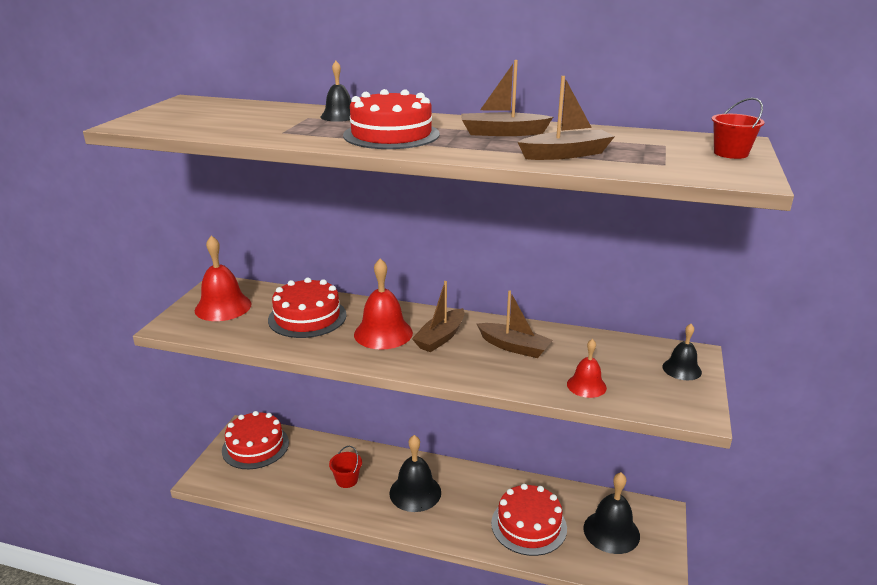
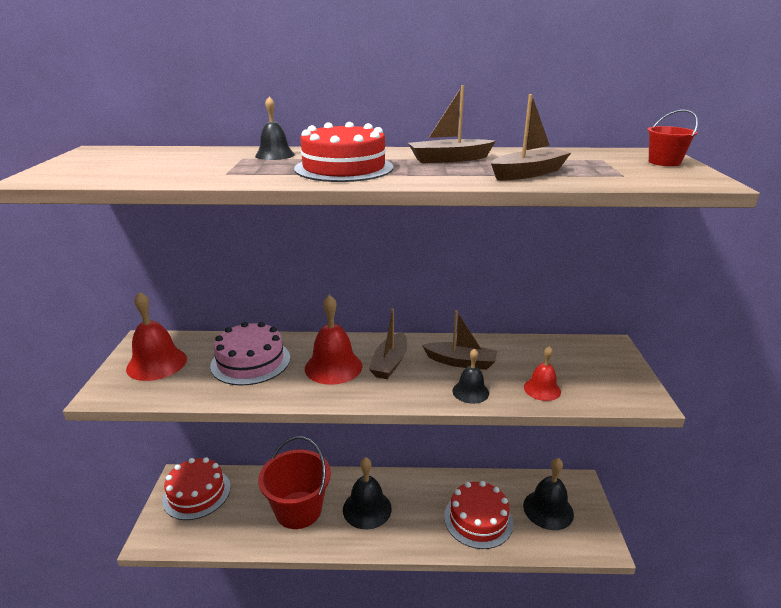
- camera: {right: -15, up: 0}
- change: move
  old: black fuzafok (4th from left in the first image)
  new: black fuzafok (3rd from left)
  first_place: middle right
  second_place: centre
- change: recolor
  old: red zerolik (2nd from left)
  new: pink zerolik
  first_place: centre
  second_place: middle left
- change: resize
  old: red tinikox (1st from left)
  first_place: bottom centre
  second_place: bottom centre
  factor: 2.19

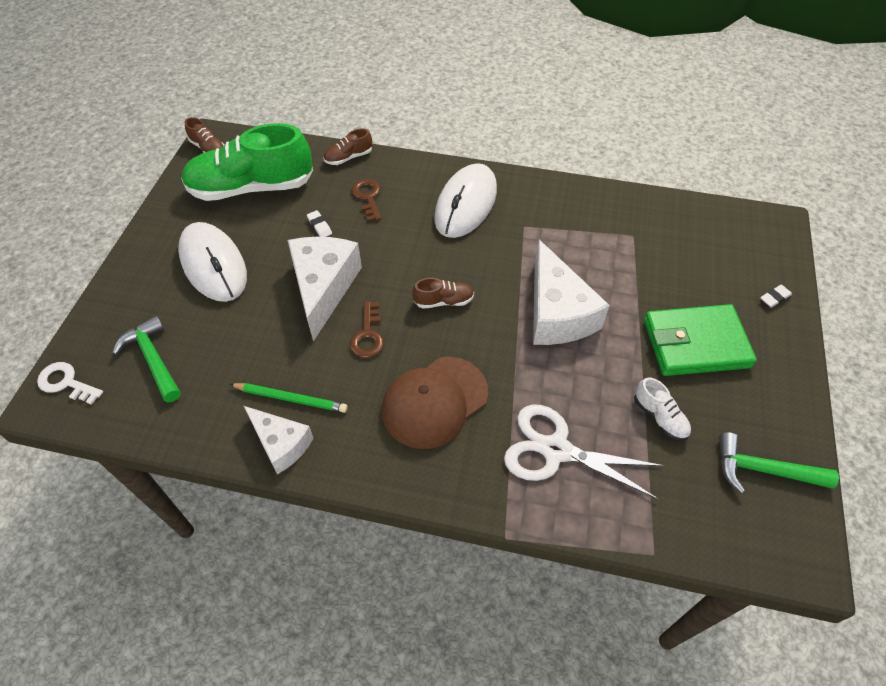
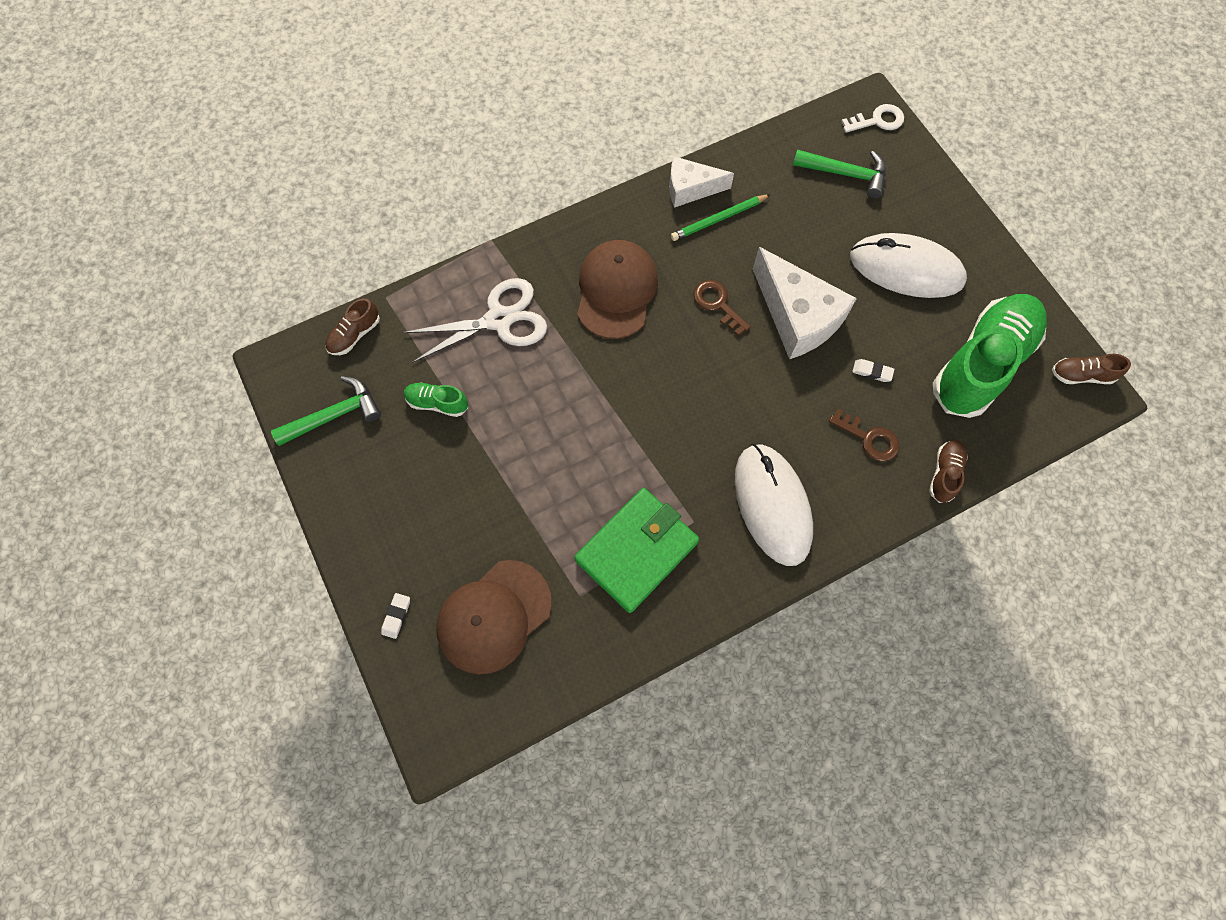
- camera: {right: 140, up: 15}
- change: delete
  old: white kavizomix (3rd from left)
  first_place: centre
- change: insert
  new: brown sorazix (1st from left)
  second_place: bottom centre
- change: move
  old: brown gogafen (3rd from left in the first image)
  new: brown gogafen (1st from left)
  first_place: centre
  second_place: middle left
- change: move
  old: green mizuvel
  first_place: middle right
  second_place: centre
- change: recolor
  old: white gogafen
  new: green gogafen (1st from left)
  first_place: middle right
  second_place: centre

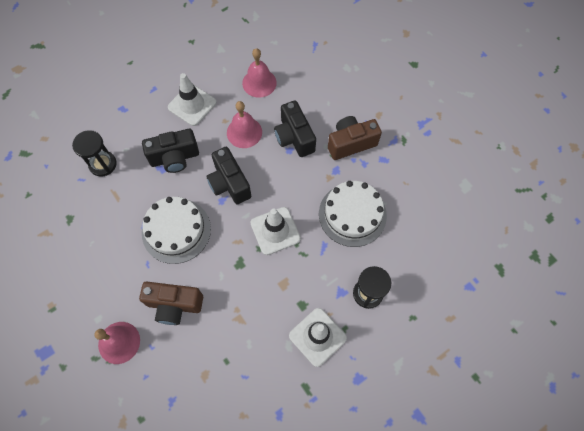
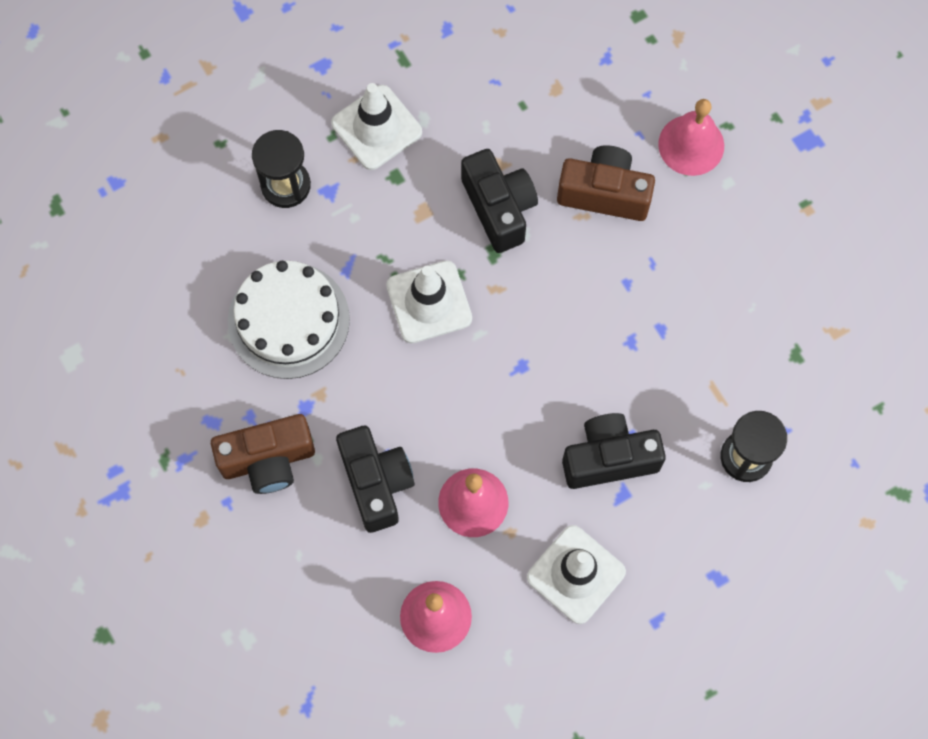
- camera: {right: -175, up: 5}
- change: delete
  old: white zerolik (1st from left)
  first_place: middle left
- change: move
  old: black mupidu (2nd from left)
  first_place: centre
  second_place: top centre

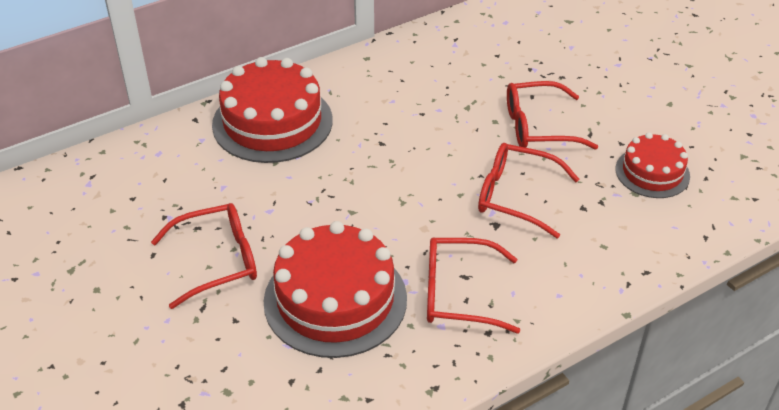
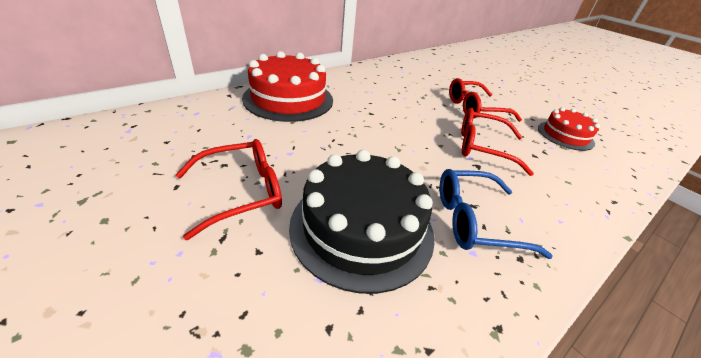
- camera: {right: -10, up: -5}
- change: recolor
  old: red zerolik (2nd from left)
  new: black zerolik
  first_place: bottom centre
  second_place: centre
- change: recolor
  old: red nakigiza (2nd from left)
  new: blue nakigiza
  first_place: bottom centre
  second_place: middle right

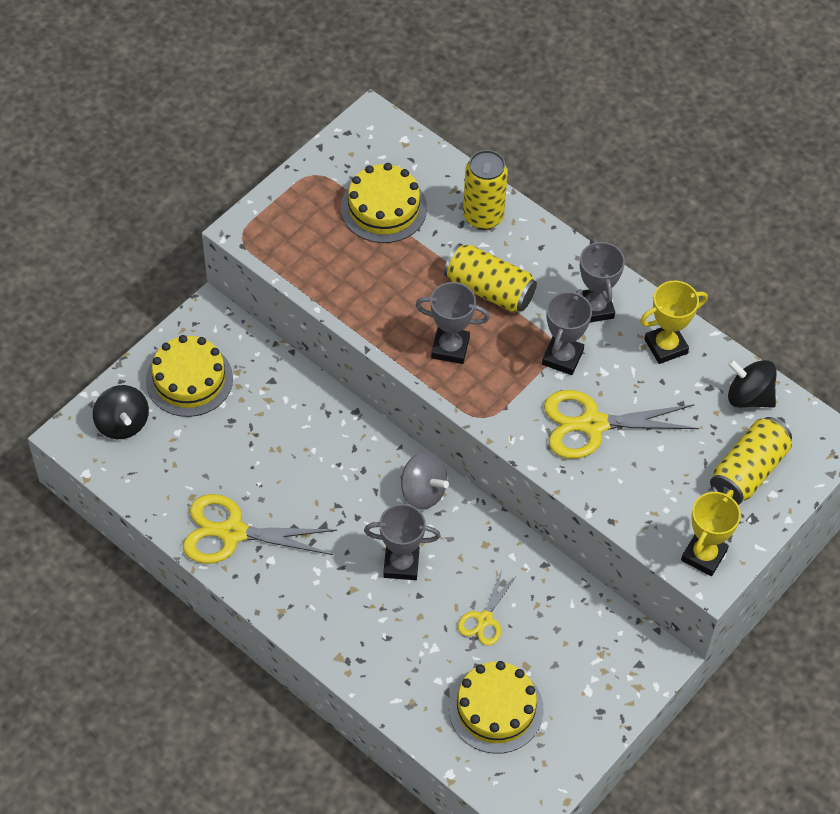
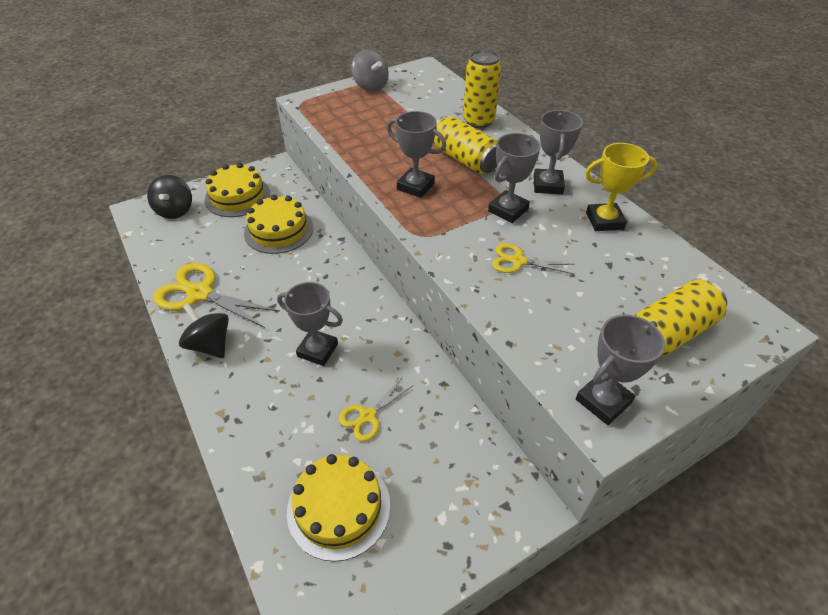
- camera: {right: 20, up: -10}
- change: move
  old: yellow zerolik (2nd from left)
  first_place: top centre
  second_place: centre
- change: move
  old: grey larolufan
  first_place: centre
  second_place: top centre
- change: move
  old: black larolufan (2nd from left)
  first_place: middle right
  second_place: middle left
- change: recolor
  old: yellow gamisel (2nd from left)
  new: grey gamisel (5th from left)
  first_place: middle right
  second_place: middle right
- change: resize
  old: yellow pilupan (3rd from left)
  first_place: middle right
  second_place: centre
  factor: 0.55

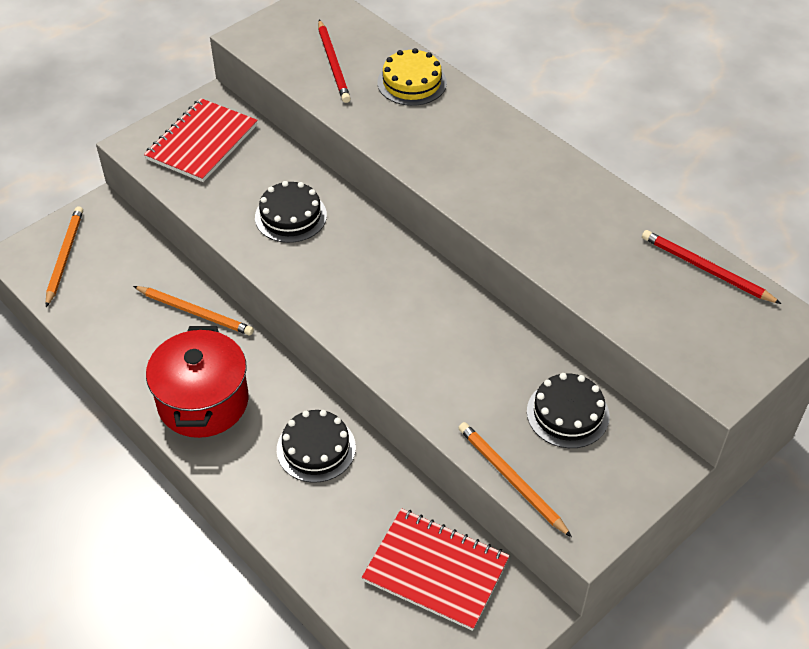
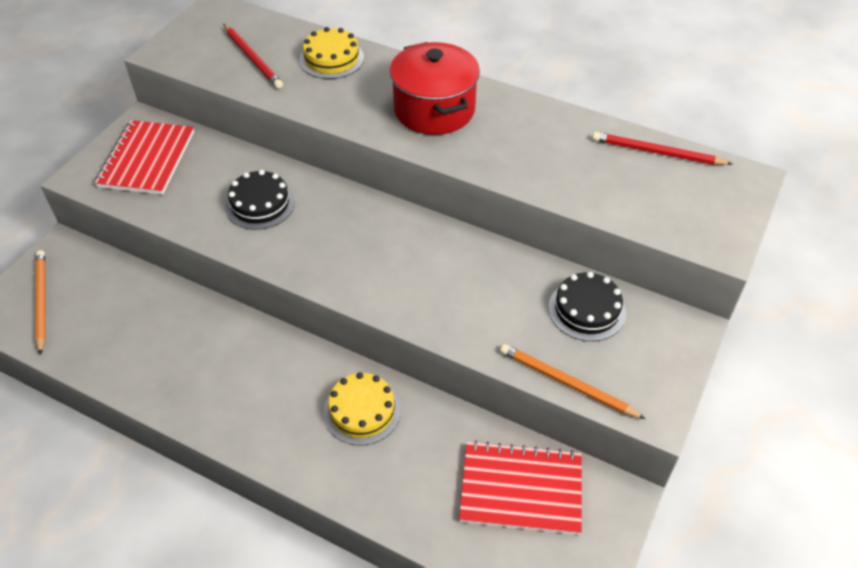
- camera: {right: -20, up: 0}
- change: delete
  old: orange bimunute (2nd from left)
  first_place: middle left
- change: move
  old: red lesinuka
  first_place: middle left
  second_place: top centre
- change: recolor
  old: black zerolik (2nd from left)
  new: yellow zerolik (2nd from left)
  first_place: bottom centre
  second_place: bottom centre

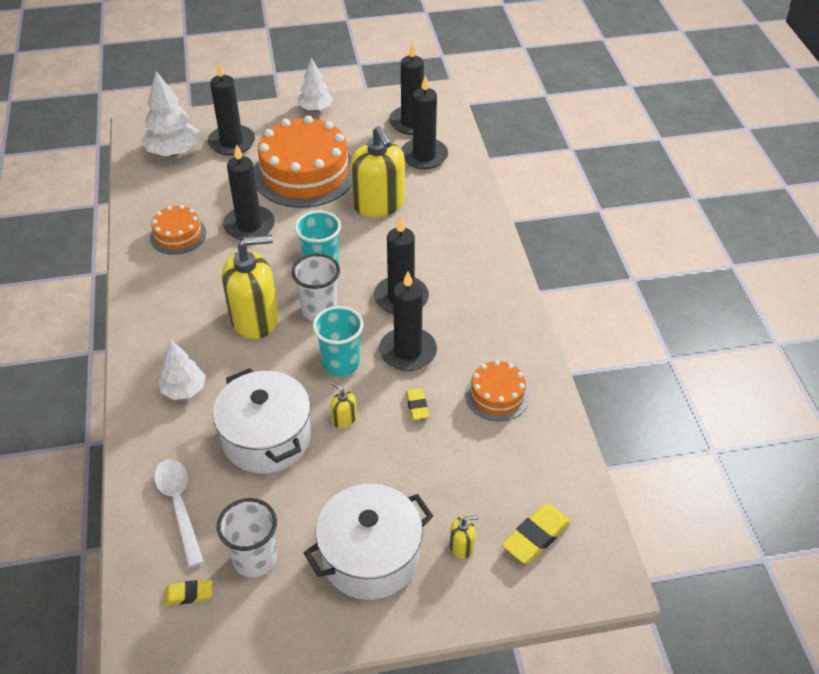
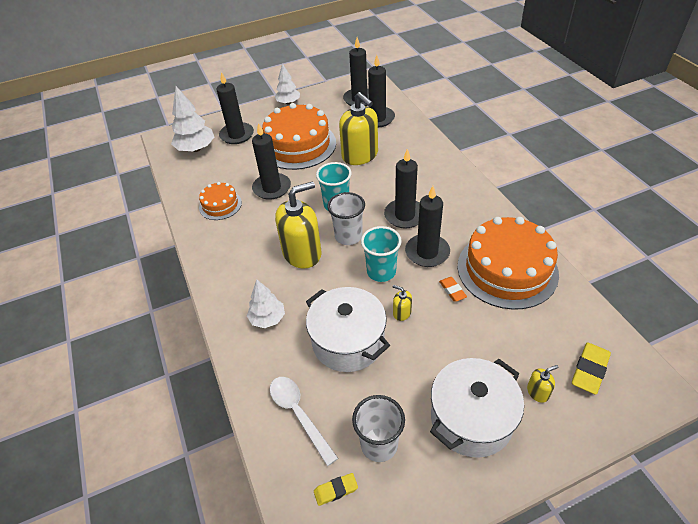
- camera: {right: -10, up: 0}
- change: recolor
  old: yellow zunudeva (2nd from left)
  new: orange zunudeva
  first_place: centre
  second_place: centre
- change: resize
  old: orange zerolik (3rd from left)
  first_place: centre
  second_place: middle right
  factor: 1.99

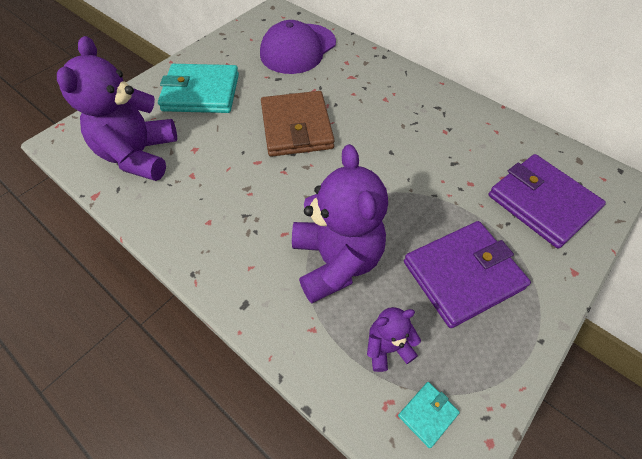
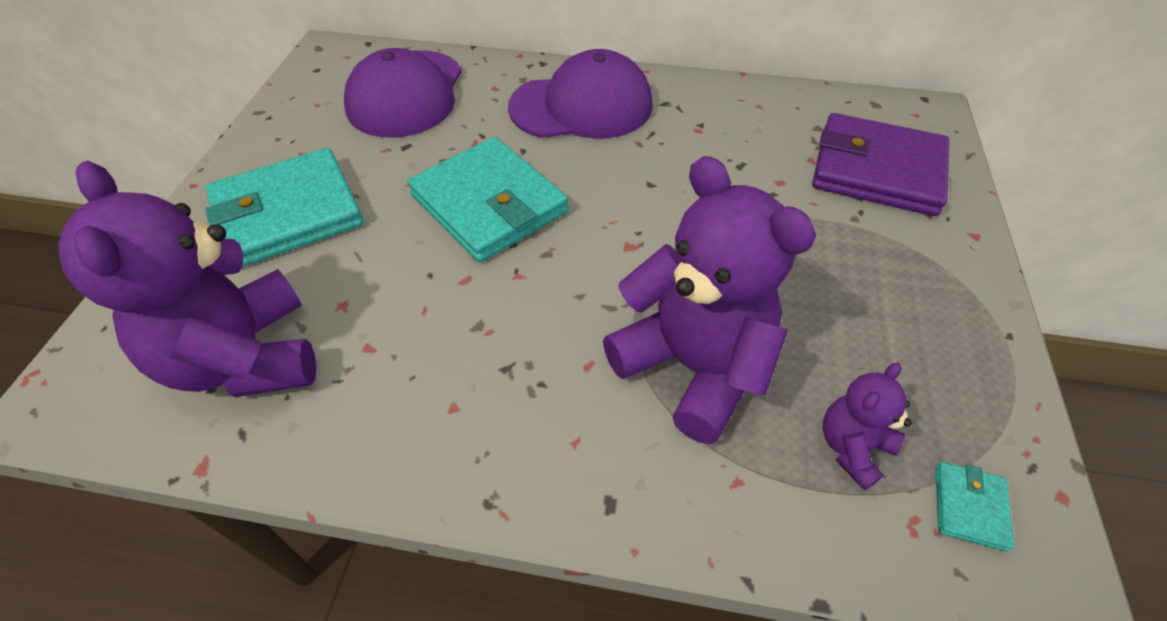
- camera: {right: -30, up: -5}
- change: delete
  old: purple mizuvel (1st from left)
  first_place: middle right
- change: insert
  new: purple sorazix (2nd from left)
  second_place: top centre
- change: recolor
  old: brown mizuvel
  new: turquoise mizuvel (2nd from left)
  first_place: top centre
  second_place: top centre

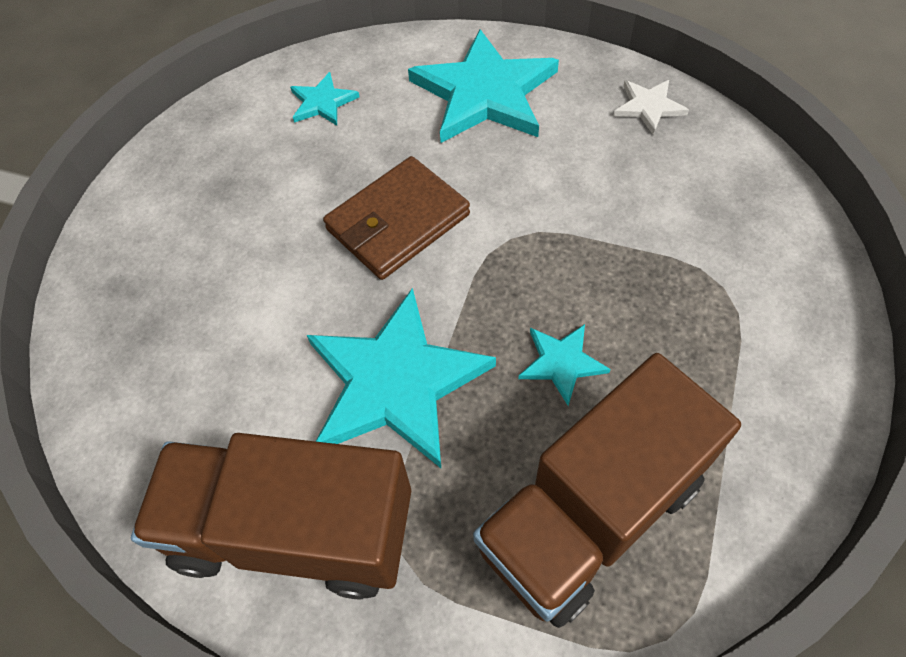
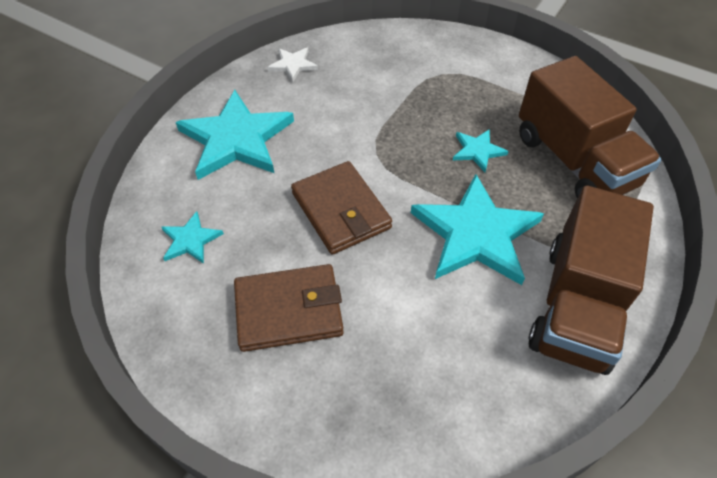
- camera: {right: -80, up: -5}
- change: insert
  new: brown mizuvel (1st from left)
  second_place: centre

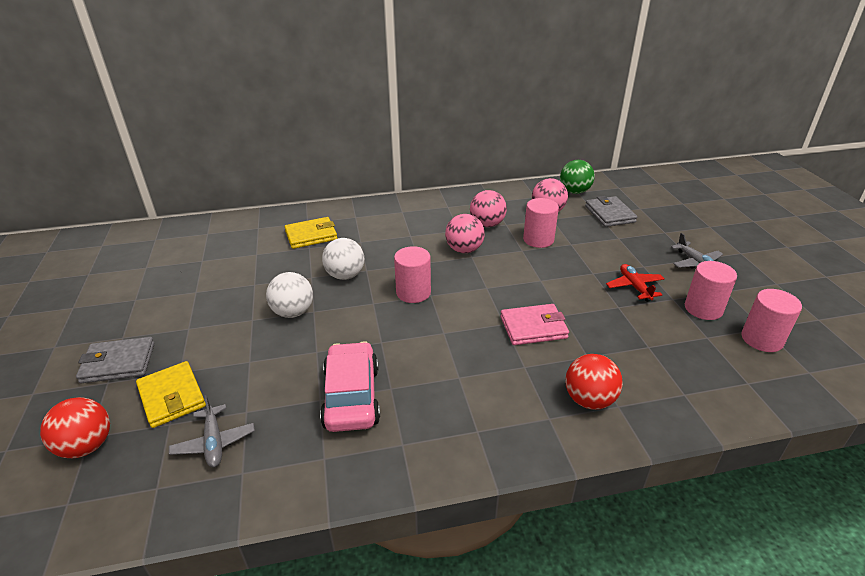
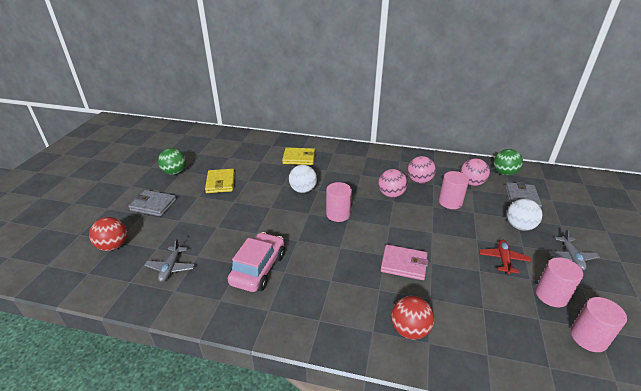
- camera: {right: 25, up: 0}
- change: insert
  new: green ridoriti (1st from left)
  second_place: middle left
- change: move
  old: yellow mizuvel (1st from left)
  first_place: bottom left
  second_place: centre
- change: move
  old: white ridoriti (1st from left in the first image)
  new: white ridoriti (2nd from left)
  first_place: centre
  second_place: middle right

